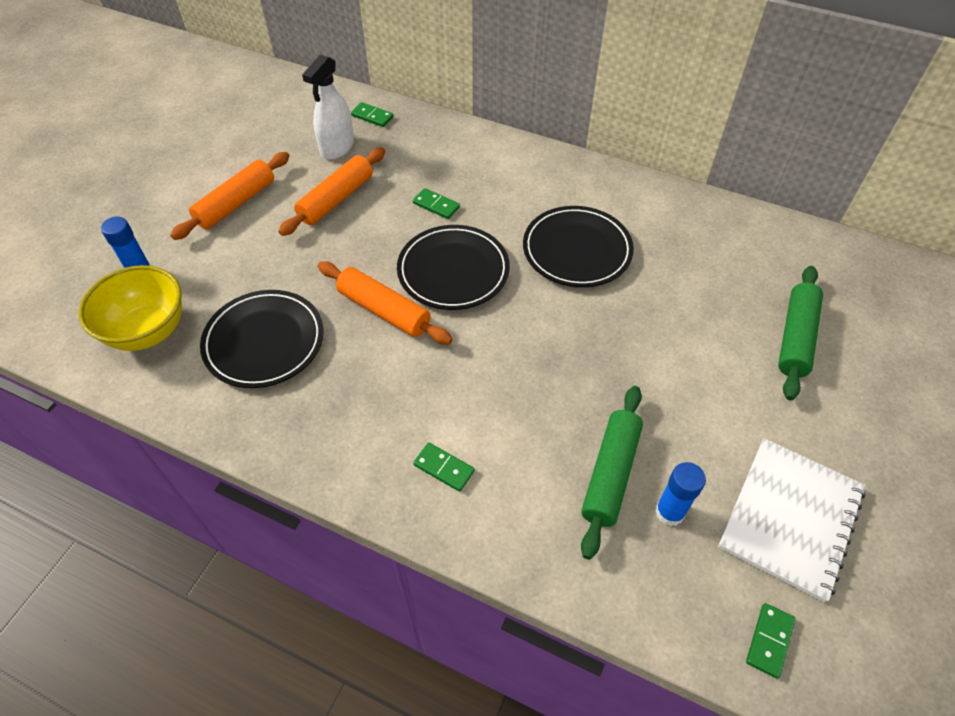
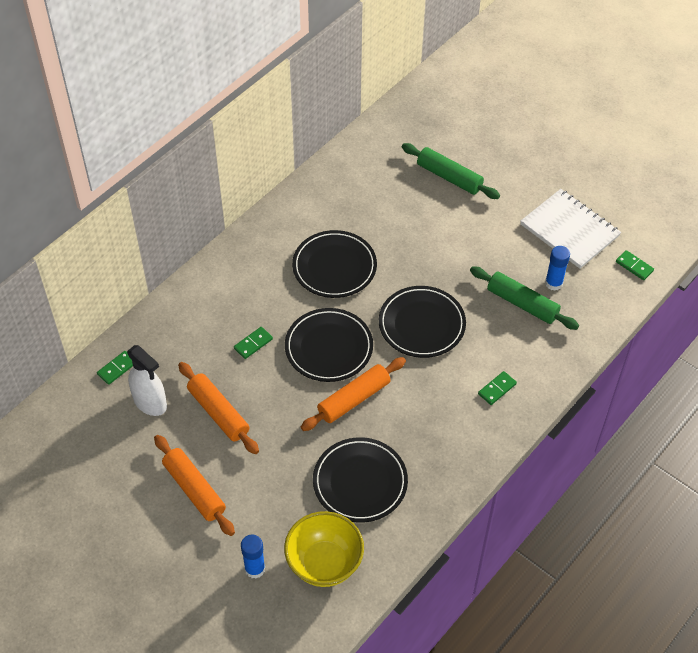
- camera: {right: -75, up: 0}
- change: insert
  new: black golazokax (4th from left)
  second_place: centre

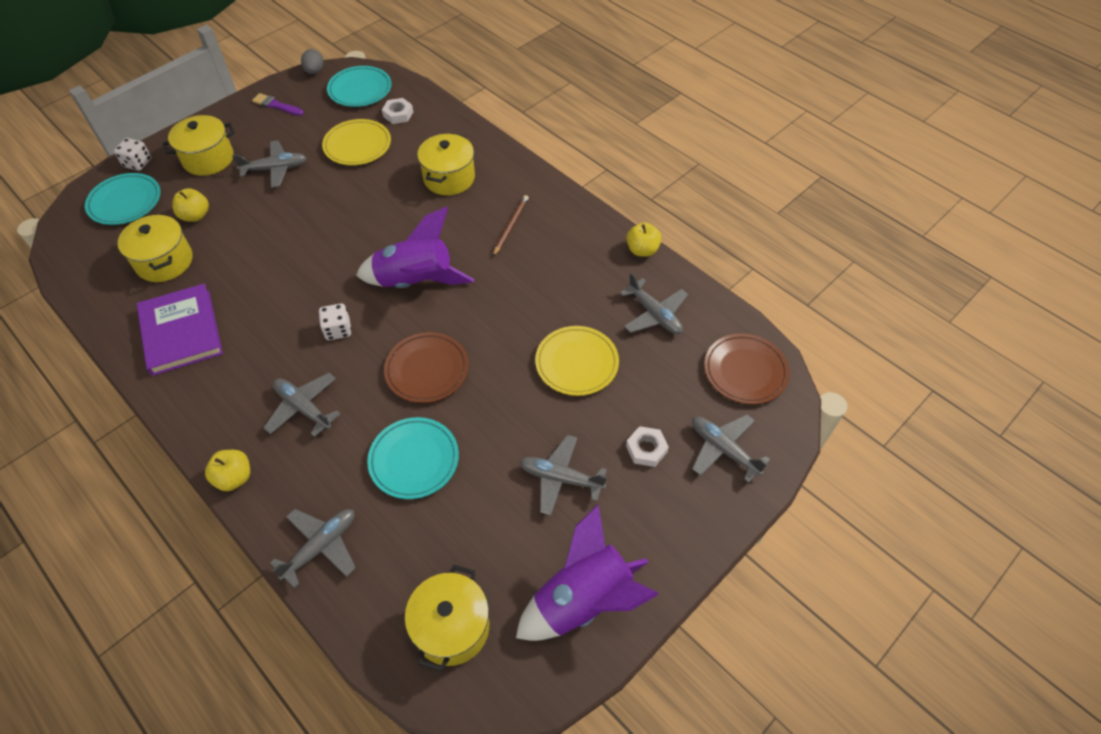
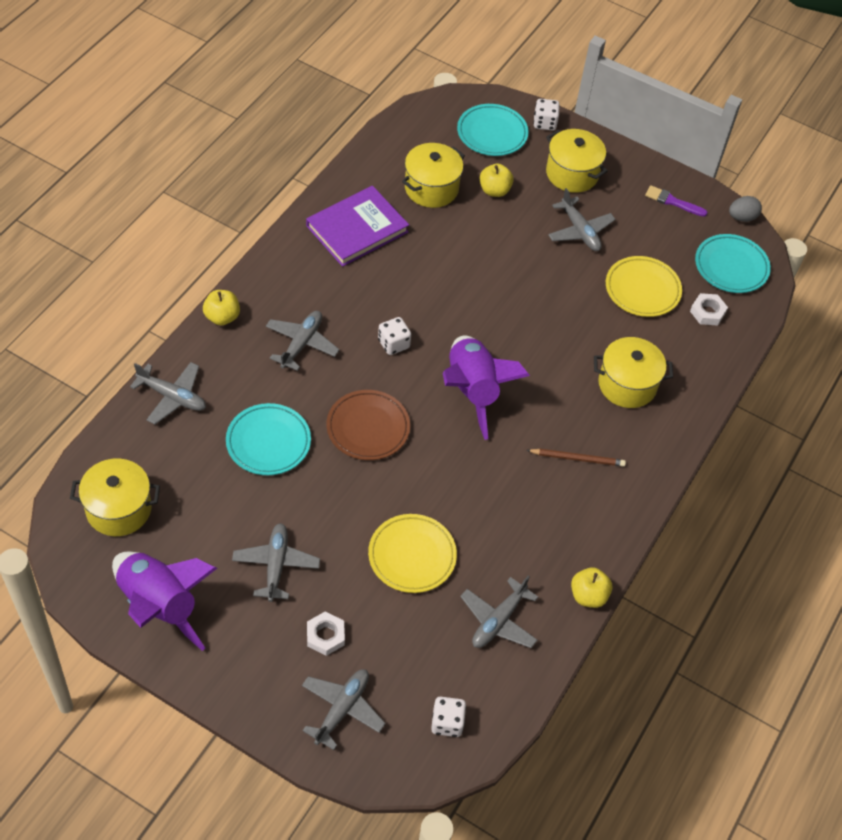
- camera: {right: 70, up: 0}
- change: replace
  old: brown golazokax (2nd from left)
  new: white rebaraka (2nd from left)
  first_place: middle right
  second_place: bottom centre
- change: rotate
  old: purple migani
  first_place: top left
  second_place: top right
  degrees: -75

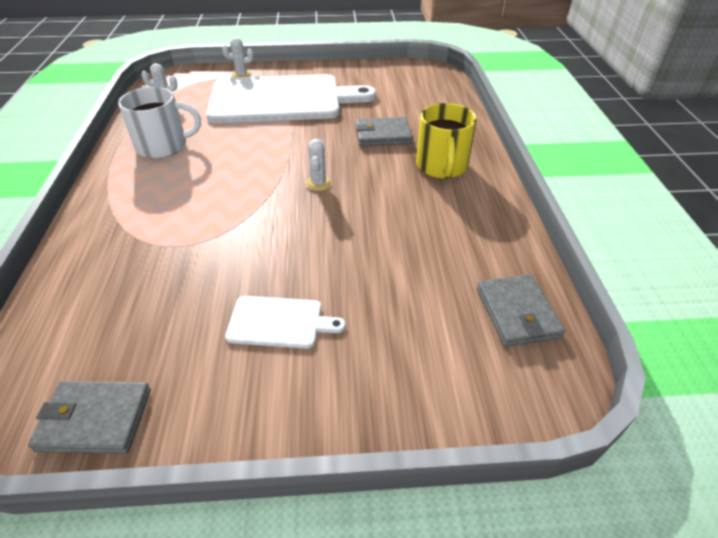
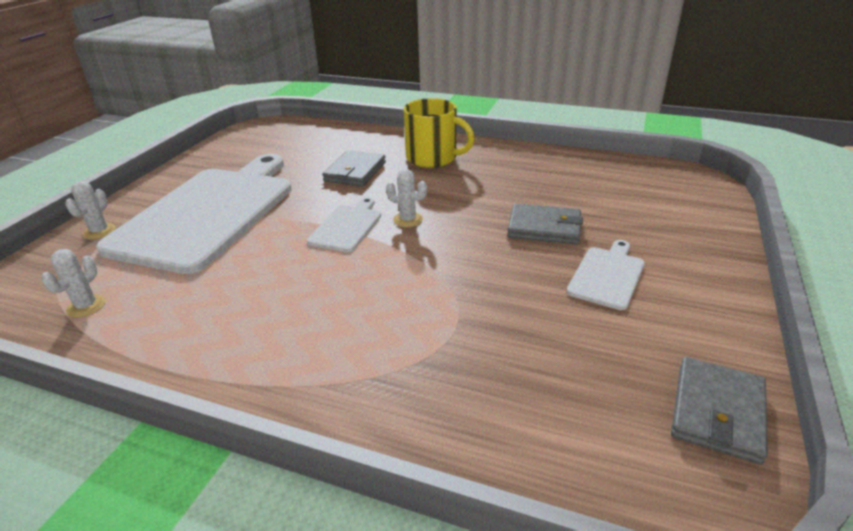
- camera: {right: -65, up: -10}
- change: delete
  old: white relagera
  first_place: top left
- change: insert
  new: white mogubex (2nd from left)
  second_place: centre
- change: move
  old: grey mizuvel (3rd from left in the first image)
  new: grey mizuvel (2nd from left)
  first_place: middle right
  second_place: centre

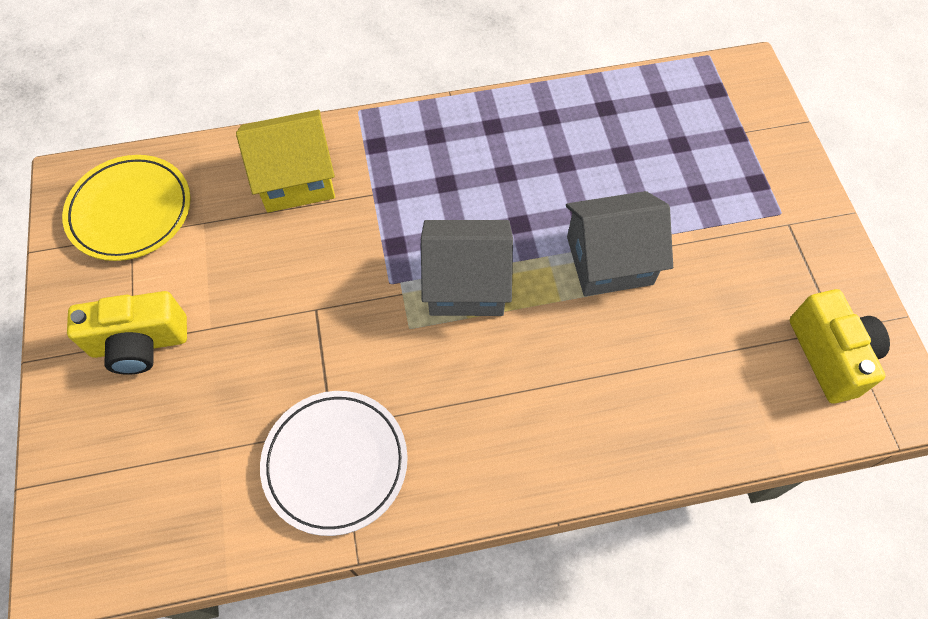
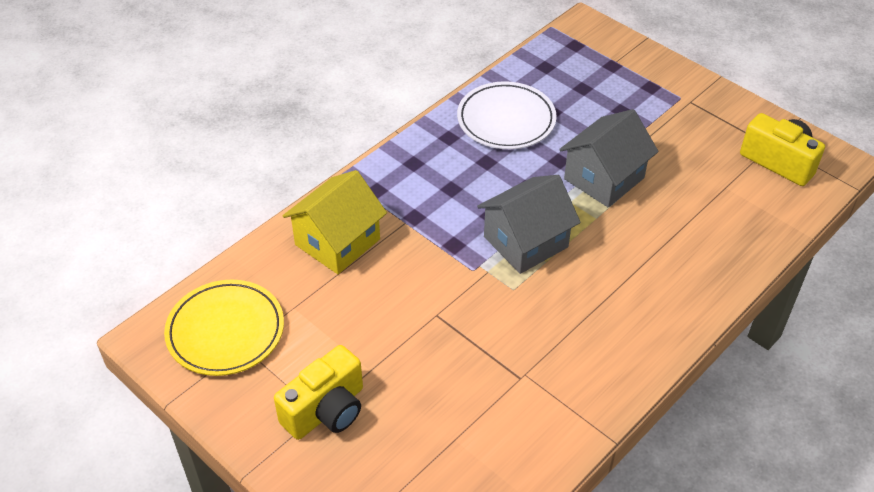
- camera: {right: -35, up: -15}
- change: move
  old: white golazokax
  first_place: bottom centre
  second_place: top centre

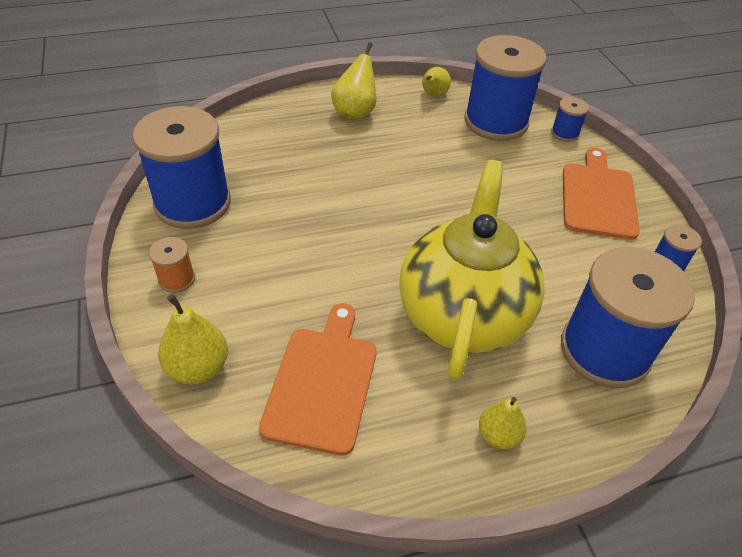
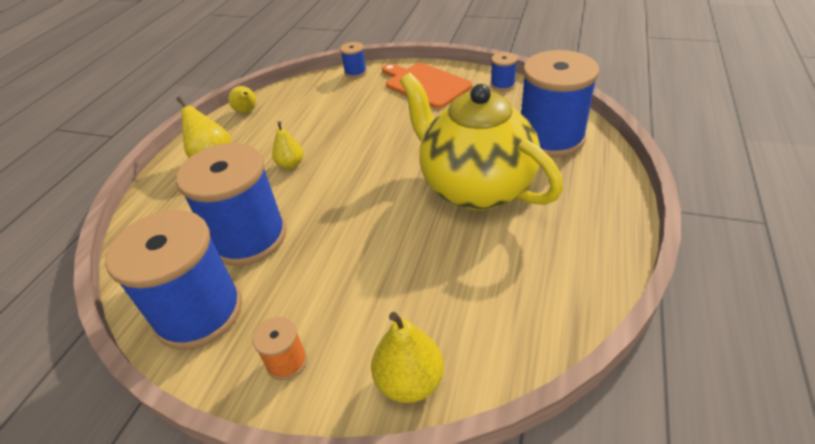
- camera: {right: -50, up: -5}
- change: delete
  old: orange mogubex (1st from left)
  first_place: bottom centre
- change: move
  old: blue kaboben (2nd from left)
  first_place: top right
  second_place: middle left
- change: move
  old: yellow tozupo (4th from left in the first image)
  new: yellow tozupo (3rd from left)
  first_place: bottom right
  second_place: top centre

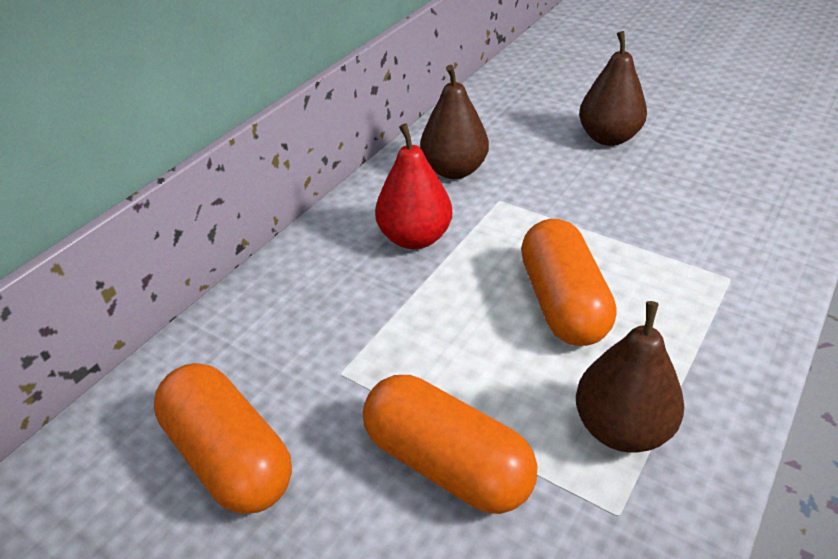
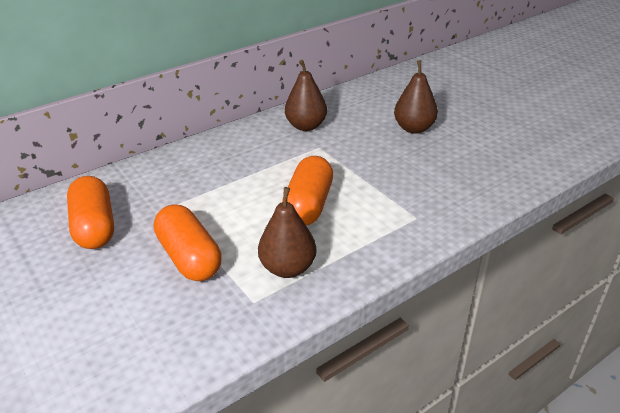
- camera: {right: 20, up: -5}
- change: delete
  old: red tozupo
  first_place: top centre

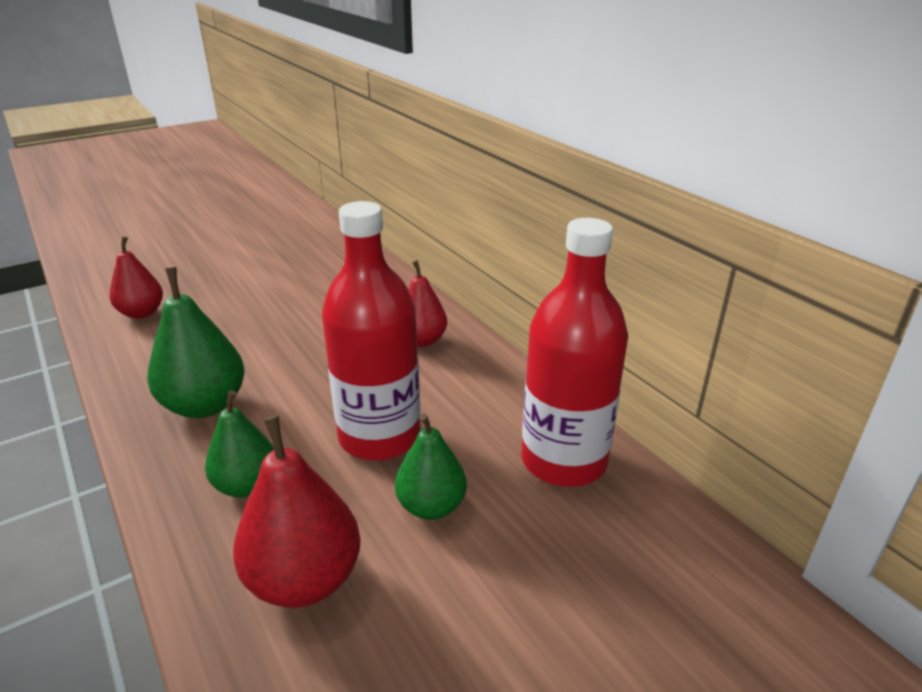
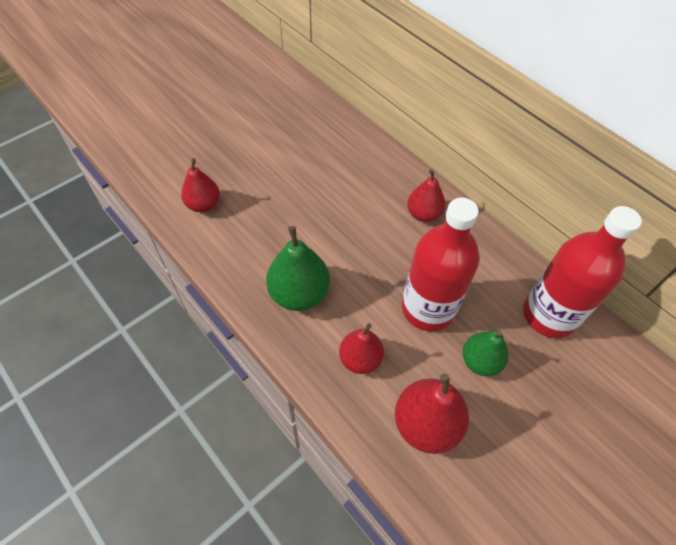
- camera: {right: -10, up: 25}
- change: recolor
  old: green tozupo (2nd from left)
  new: red tozupo (2nd from left)
  first_place: middle left
  second_place: centre

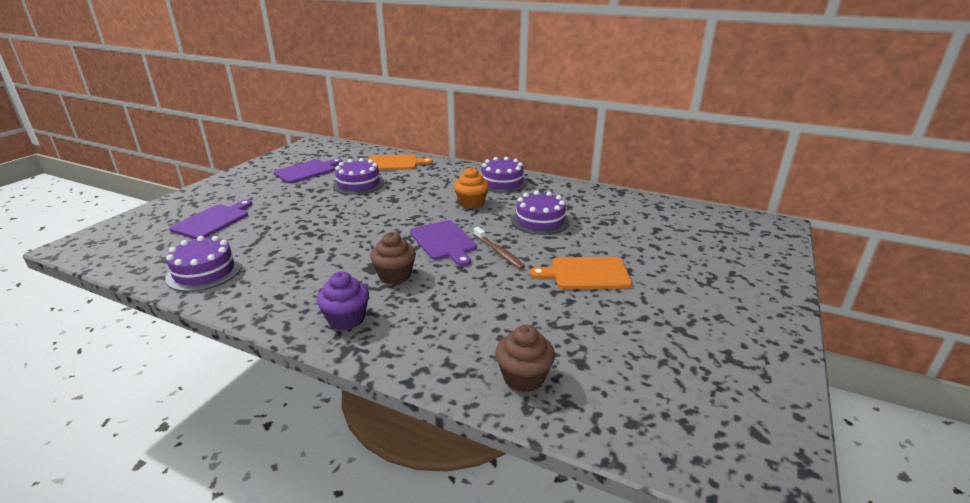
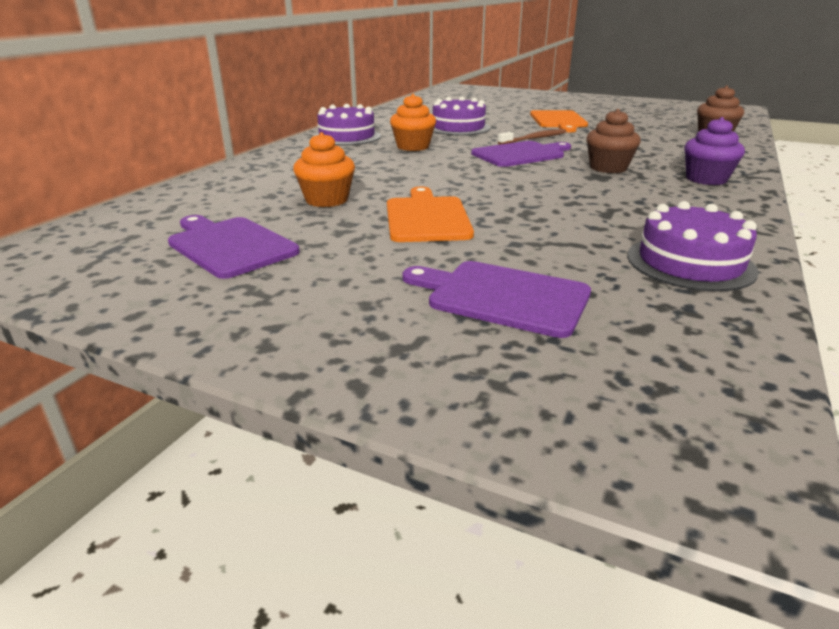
- camera: {right: -90, up: 0}
- change: move
  old: orange mogubex (1st from left)
  first_place: top centre
  second_place: centre
- change: replace
  old: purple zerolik (2nd from left)
  new: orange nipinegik (1st from left)
  first_place: centre
  second_place: top centre

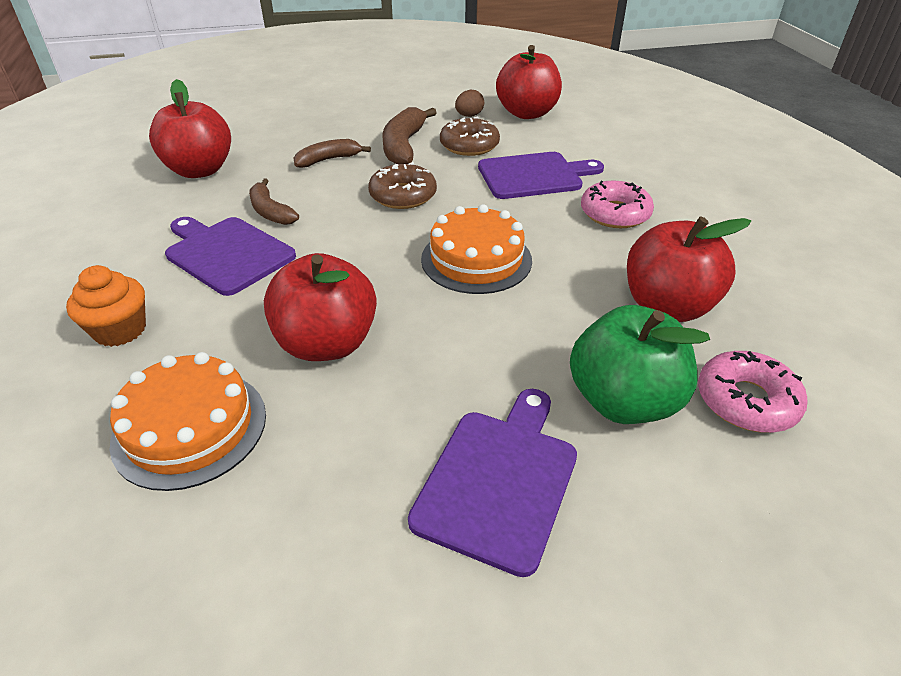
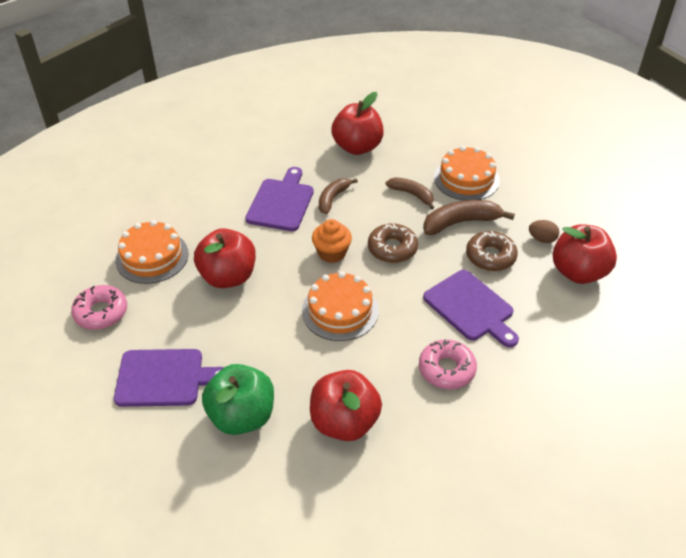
- camera: {right: 65, up: 5}
- change: insert
  new: orange zerolik (3rd from left)
  second_place: top right
- change: move
  old: orange nipinegik
  first_place: middle left
  second_place: centre
- change: move
  old: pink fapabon (2nd from left in the first image)
  new: pink fapabon (1st from left)
  first_place: middle right
  second_place: middle left

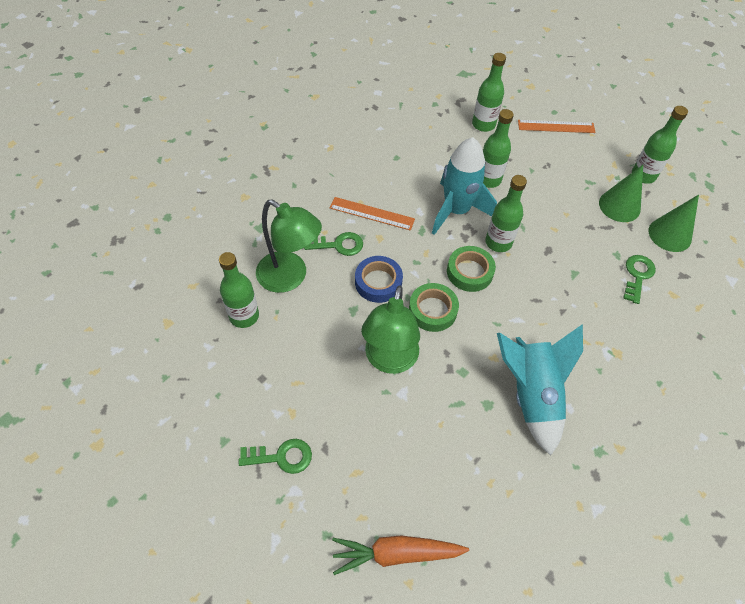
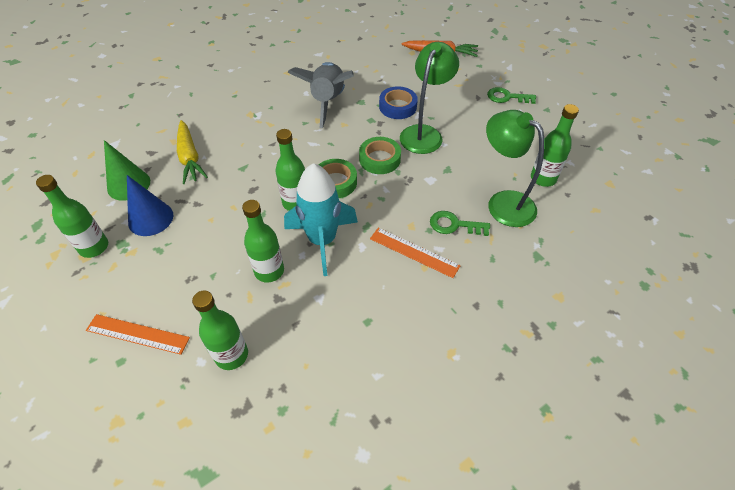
- camera: {right: -165, up: -5}
- change: move
  old: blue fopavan
  first_place: centre
  second_place: top centre
- change: replace
  old: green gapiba (3rd from left)
  new: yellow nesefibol
  first_place: middle right
  second_place: top left
- change: recolor
  old: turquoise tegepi (2nd from left)
  new: grey tegepi
  first_place: middle right
  second_place: top centre
- change: recolor
  old: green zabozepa (1st from left)
  new: blue zabozepa
  first_place: top right
  second_place: middle left

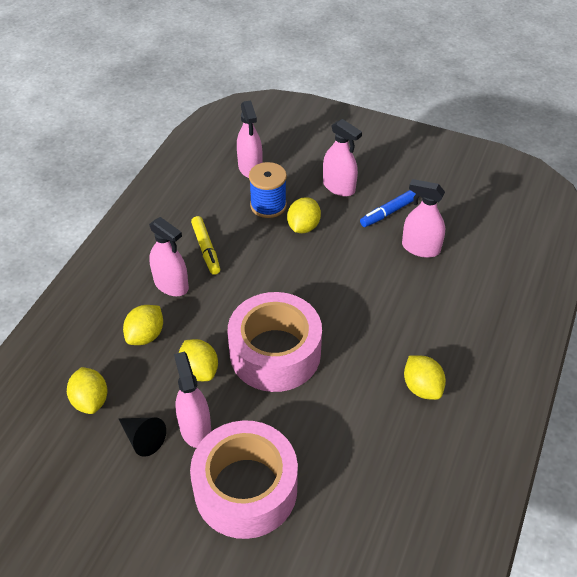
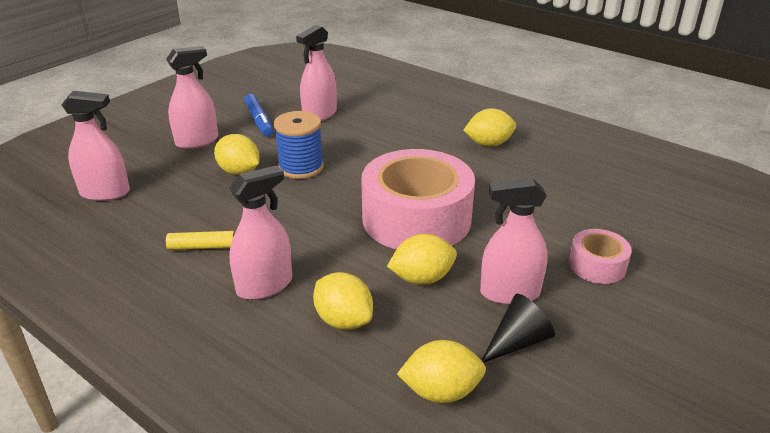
- camera: {right: -75, up: -15}
- change: move
  old: blue kaboben
  first_place: top centre
  second_place: centre
- change: resize
  old: pink fopavan (1st from left in the first image)
  first_place: bottom centre
  second_place: middle right
  factor: 0.47

